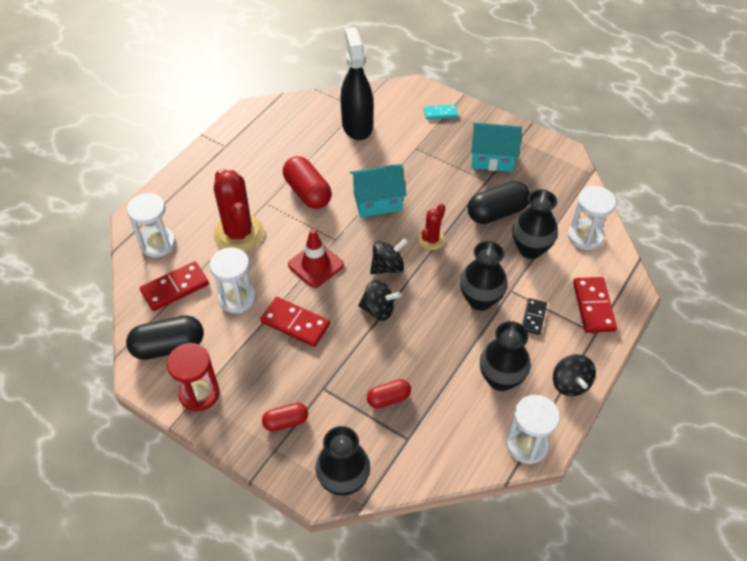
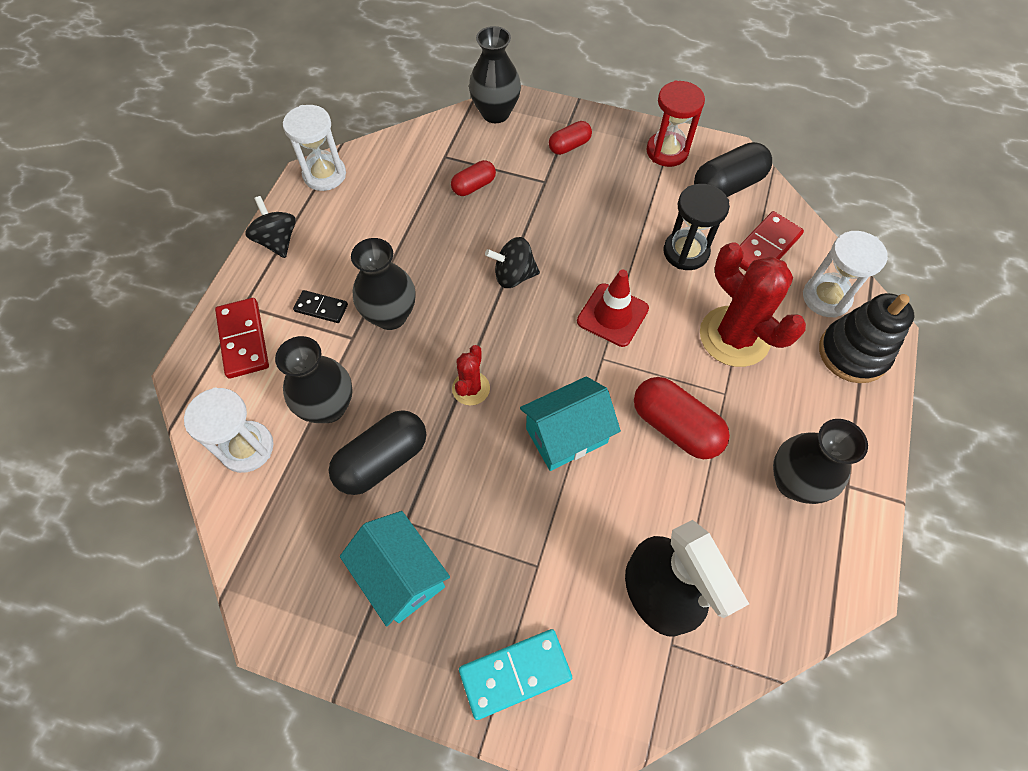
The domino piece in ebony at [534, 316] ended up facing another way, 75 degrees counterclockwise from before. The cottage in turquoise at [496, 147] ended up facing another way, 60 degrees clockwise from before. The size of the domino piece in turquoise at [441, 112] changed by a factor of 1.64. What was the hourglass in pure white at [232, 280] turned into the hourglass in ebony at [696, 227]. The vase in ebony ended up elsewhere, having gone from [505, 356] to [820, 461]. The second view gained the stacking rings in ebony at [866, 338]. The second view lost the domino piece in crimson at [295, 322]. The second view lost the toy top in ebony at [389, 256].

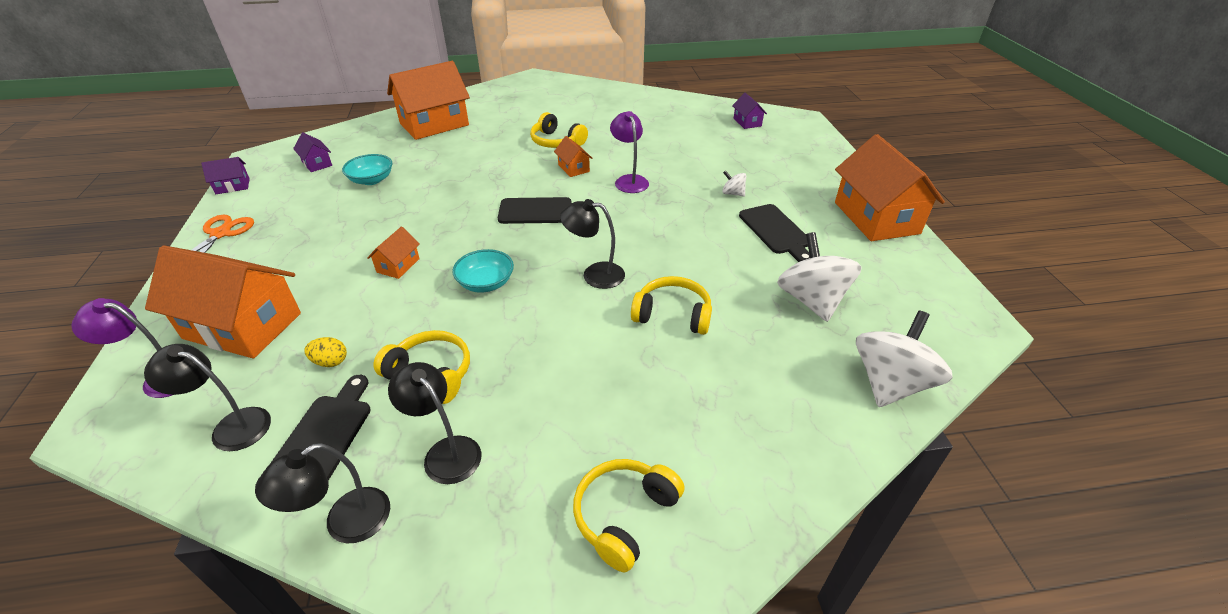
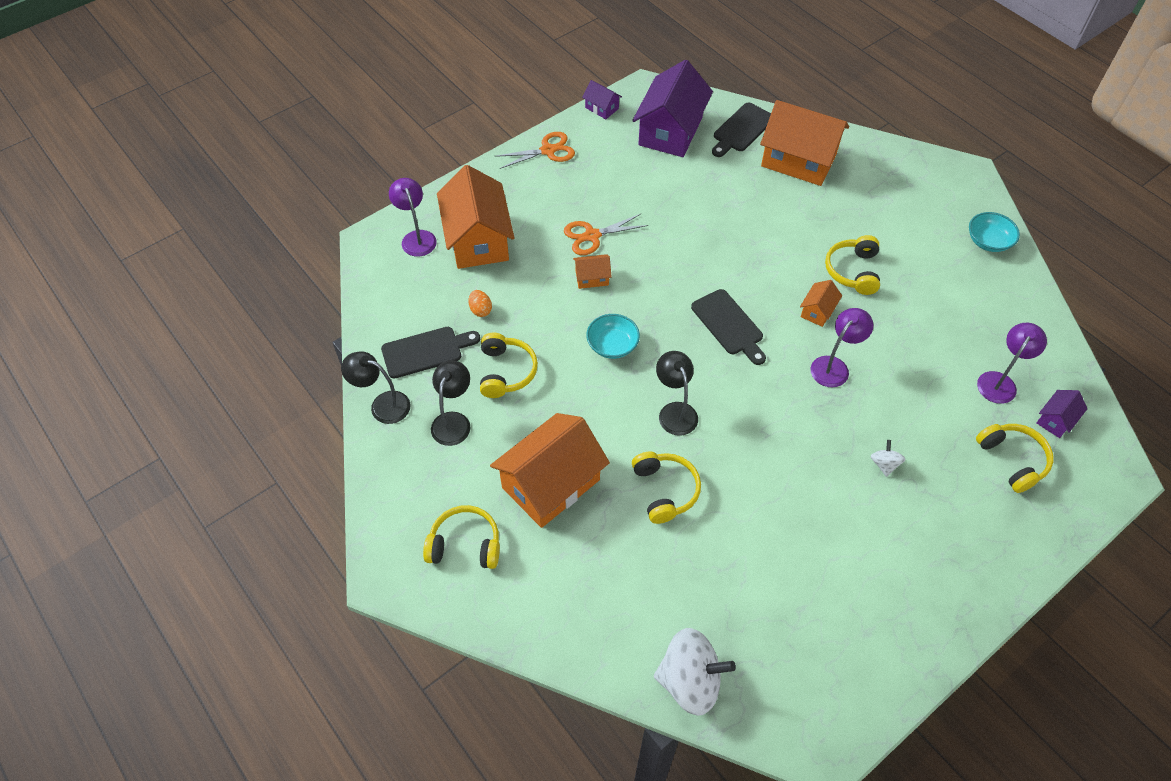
What was the egg in yellow at [325, 352] turned into the egg in orange at [480, 303]. The cottage in orange ended up elsewhere, having gone from [890, 187] to [550, 470]. The second view gained the scissors in orange at [606, 234]. The size of the cottage in royal purple at [312, 152] changed by a factor of 2.25. The cutting board in ebony ended up elsewhere, having gone from [774, 233] to [741, 130]. The serving bowl in turquoise ended up elsewhere, having gone from [367, 169] to [994, 232]. The second view gained the headphones in yellow at [1014, 458]. The second view gained the desk lamp in royal purple at [1012, 363]. The second view lost the desk lamp in ebony at [207, 397]. The second view lost the toy top in pure white at [819, 277].

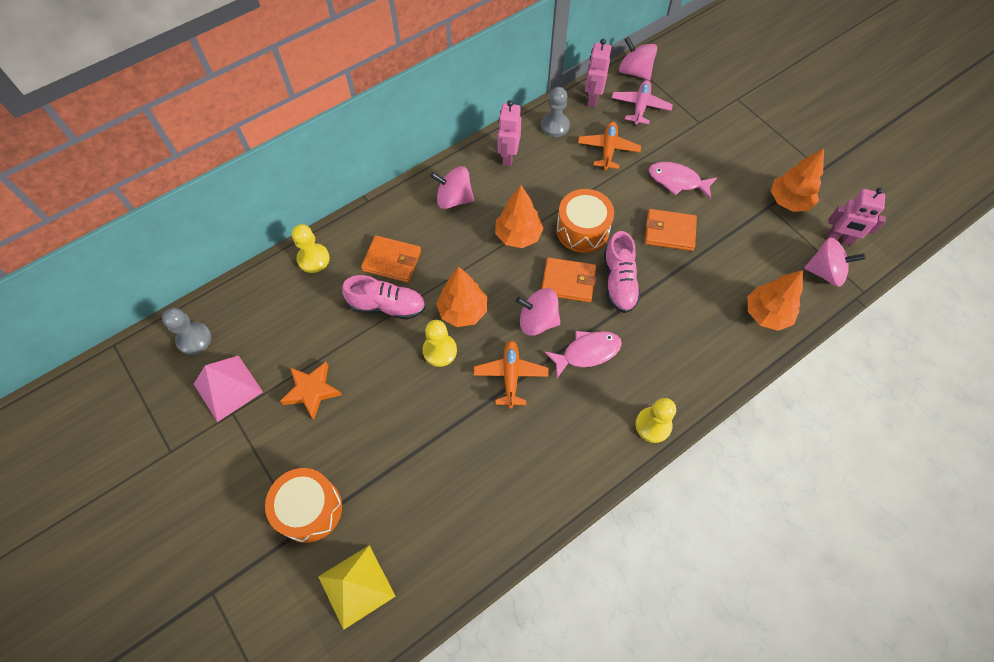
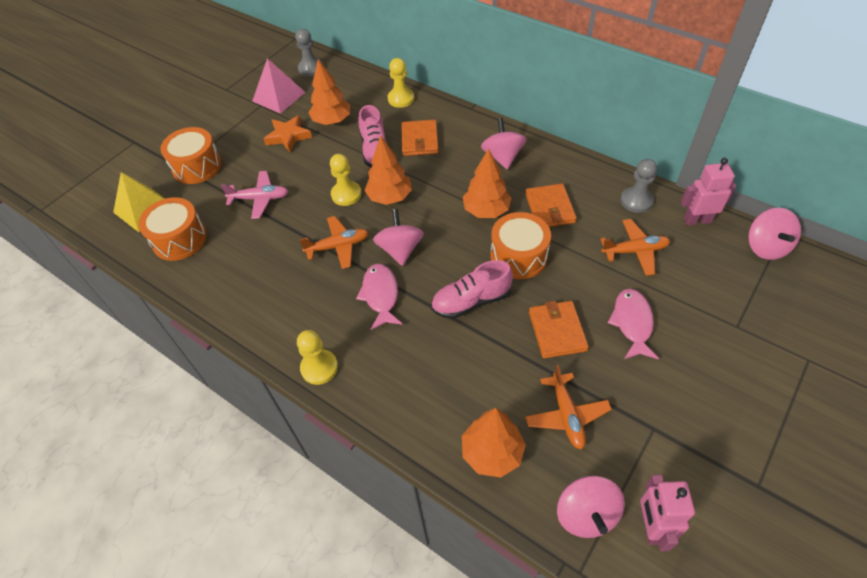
The second view gained the snare drum in orange at [172, 229]. The plane in pink ended up elsewhere, having gone from [642, 102] to [254, 195]. The toy tree in orange ended up elsewhere, having gone from [797, 180] to [329, 92]. The fish in pink at [583, 354] ended up facing another way, 150 degrees counterclockwise from before. The card wallet in orange ended up elsewhere, having gone from [568, 279] to [551, 205]. The second view gained the plane in orange at [568, 407]. The toy top in pink at [638, 58] ended up facing another way, 150 degrees clockwise from before. The second view lost the robot in pink at [509, 133].

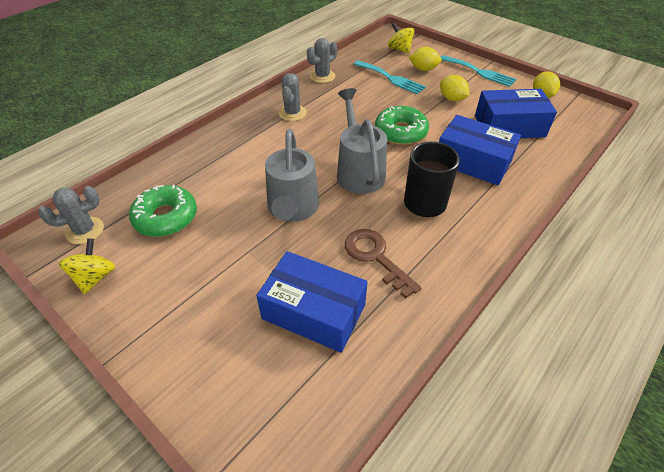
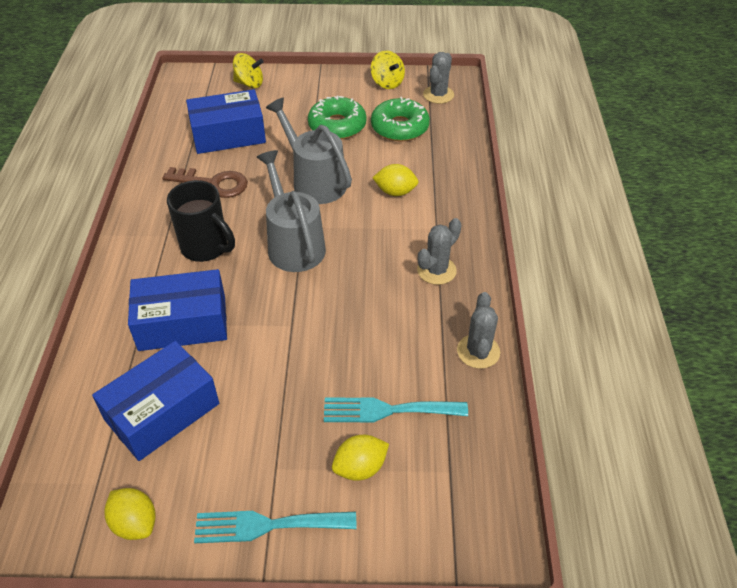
The toy top in yellow ended up elsewhere, having gone from [401, 38] to [248, 70]. The watering pot in ash-grey at [362, 141] ended up facing another way, 150 degrees counterclockwise from before. The glazed donut in green ended up elsewhere, having gone from [402, 125] to [337, 117]. The toy lemon in yellow ended up elsewhere, having gone from [454, 88] to [396, 180]. The cactus in ash-grey at [292, 97] ended up facing another way, 75 degrees clockwise from before.

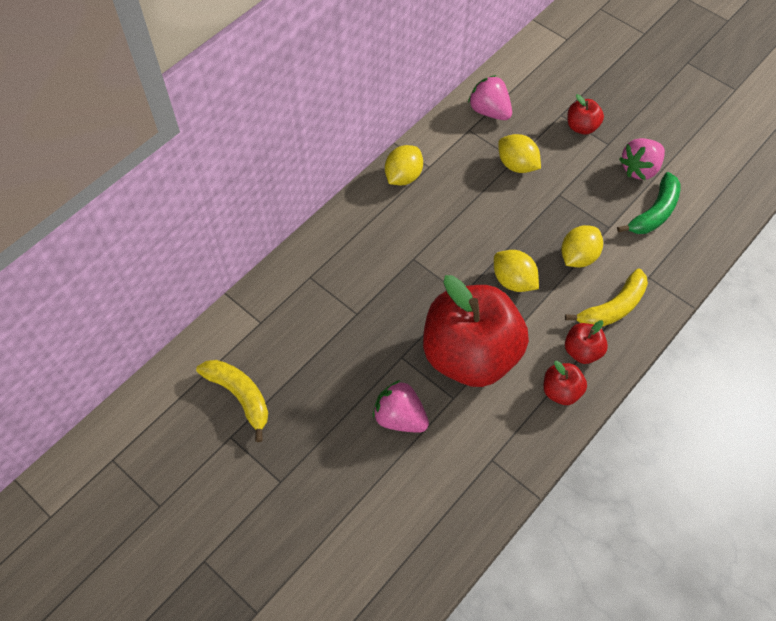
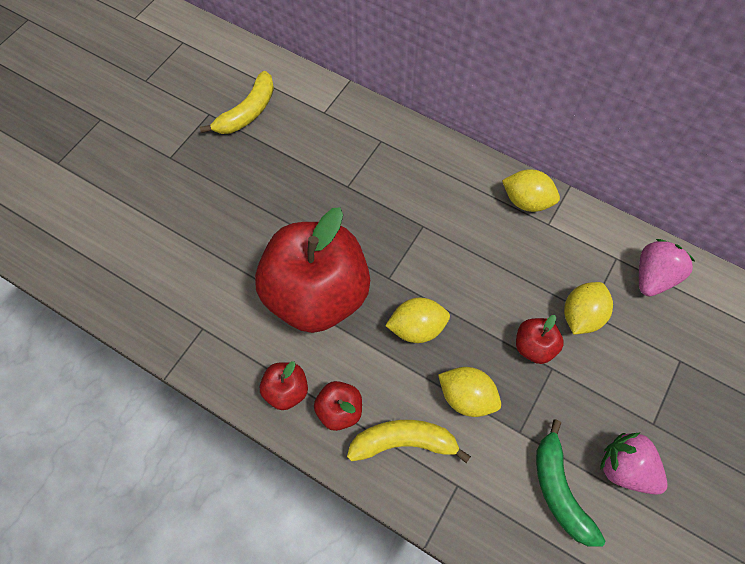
The banana in yellow at [606, 298] ended up facing another way, 135 degrees clockwise from before. The toy lemon in yellow at [516, 271] ended up facing another way, 45 degrees clockwise from before. The apple in crimson ended up elsewhere, having gone from [586, 114] to [540, 339]. The banana in green at [649, 203] ended up facing another way, 45 degrees clockwise from before. The second view lost the berry in pink at [401, 406].

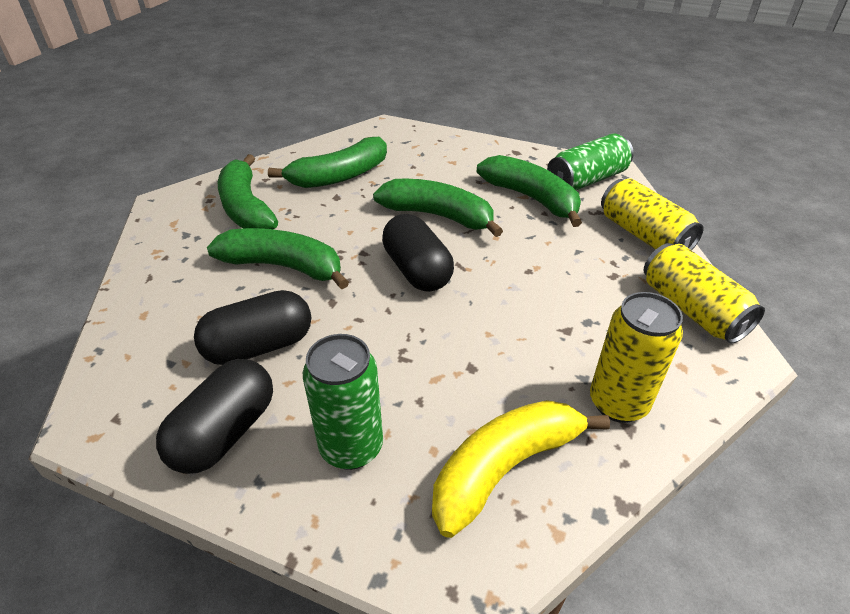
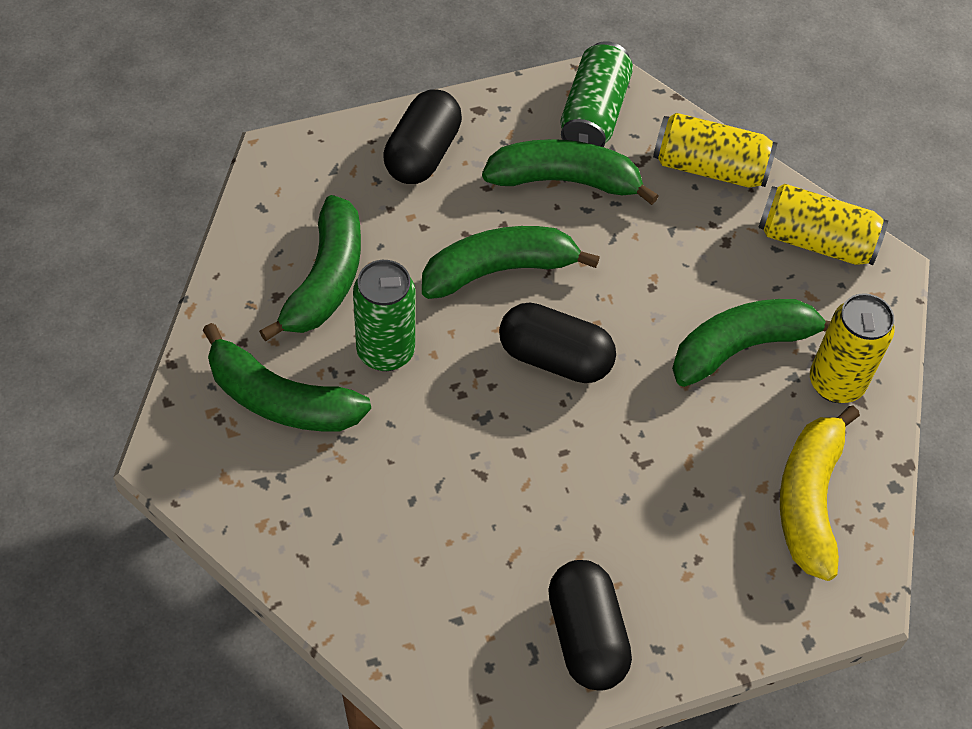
The soda can in green ended up elsewhere, having gone from [343, 402] to [384, 315]. The pill shape in ebony ended up elsewhere, having gone from [253, 327] to [422, 136]. The banana in green ended up elsewhere, having gone from [278, 258] to [751, 343].

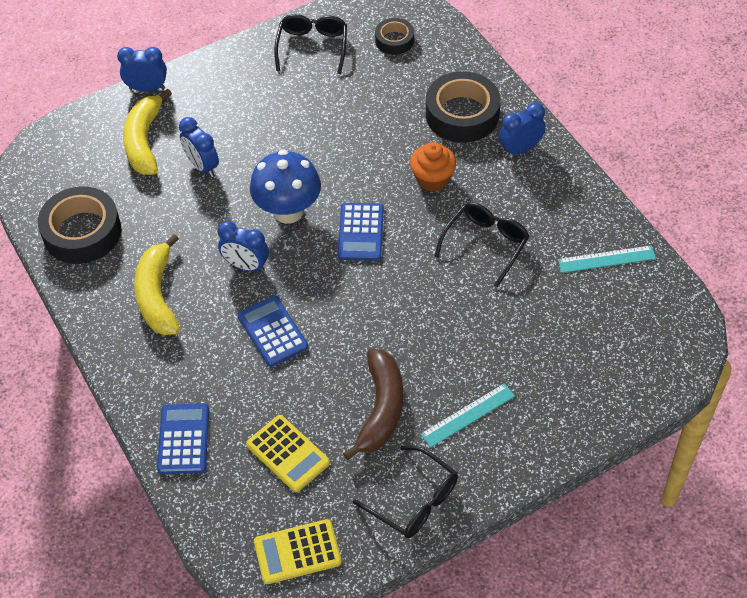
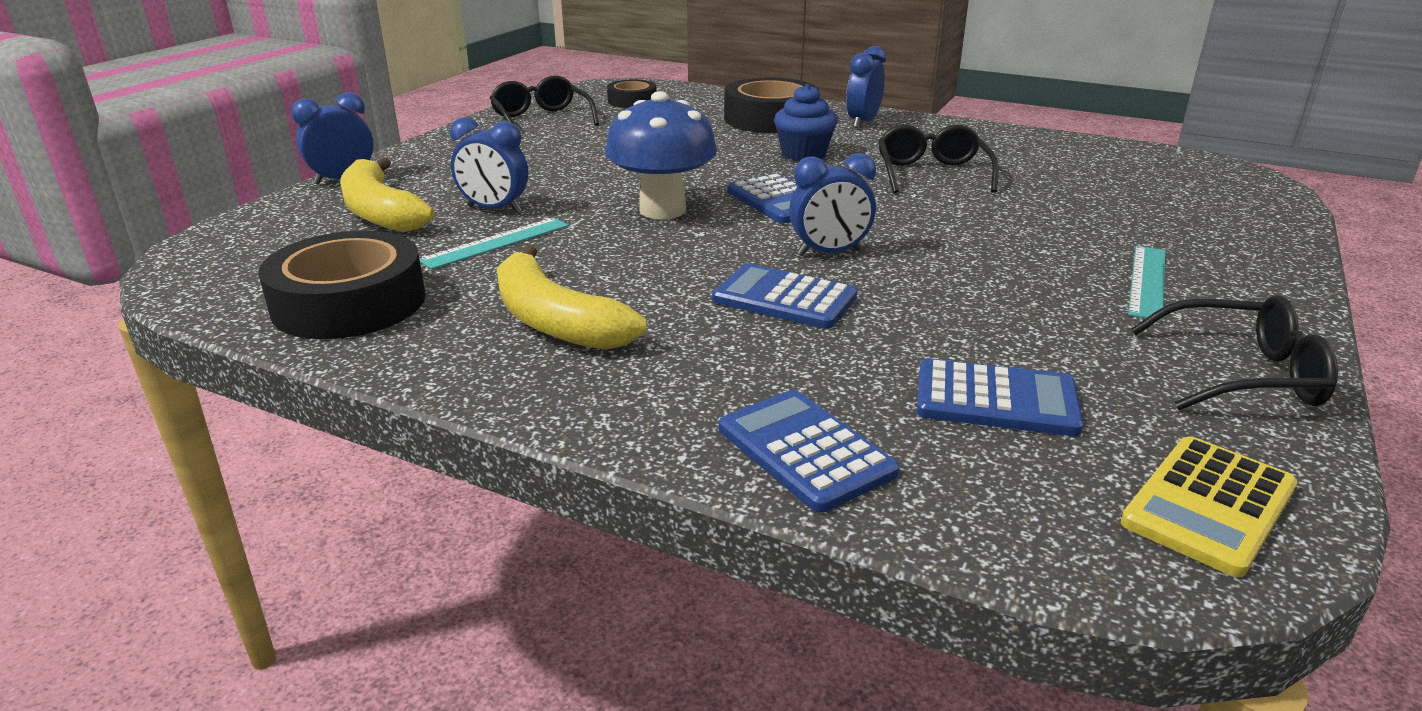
The ruler in turquoise ended up elsewhere, having gone from [607, 259] to [494, 244]. What was the muffin in orange at [433, 167] turned into the muffin in blue at [805, 122]. The clock in blue ended up elsewhere, having gone from [243, 246] to [832, 204]. What was the calculator in yellow at [288, 453] turned into the calculator in blue at [1000, 397]. The second view lost the banana in russet at [373, 404].

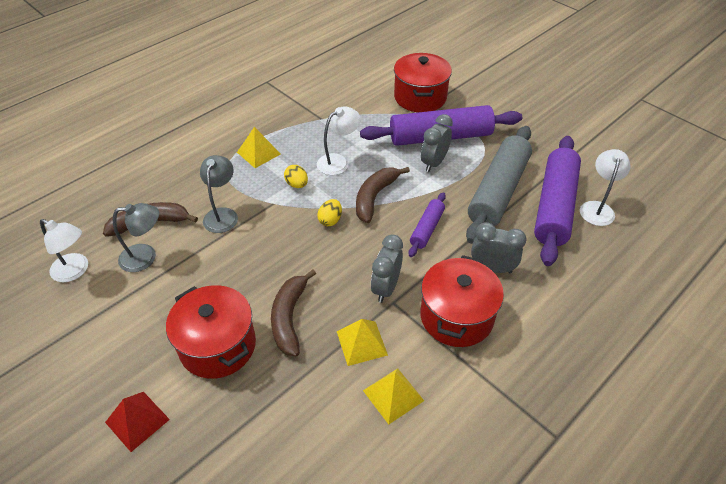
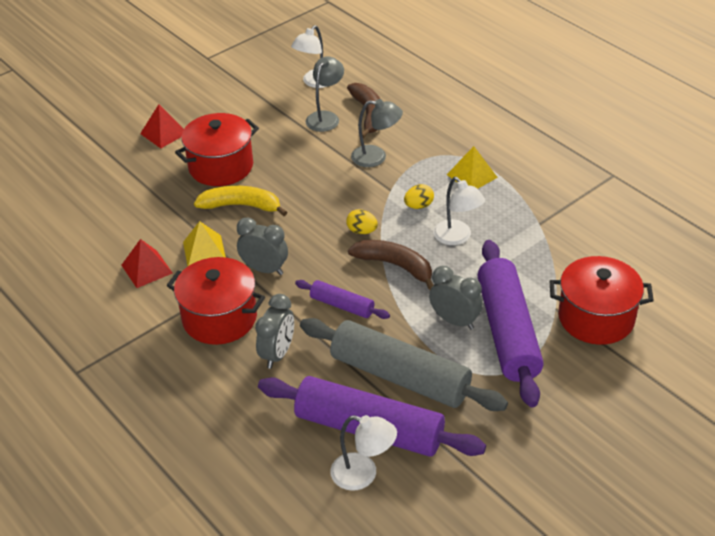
What was the solid pyramid in yellow at [393, 396] turned into the solid pyramid in crimson at [147, 263]. What was the banana in russet at [293, 313] turned into the banana in yellow at [240, 201]. The desk lamp in ash-grey at [136, 237] ended up facing another way, 150 degrees counterclockwise from before.

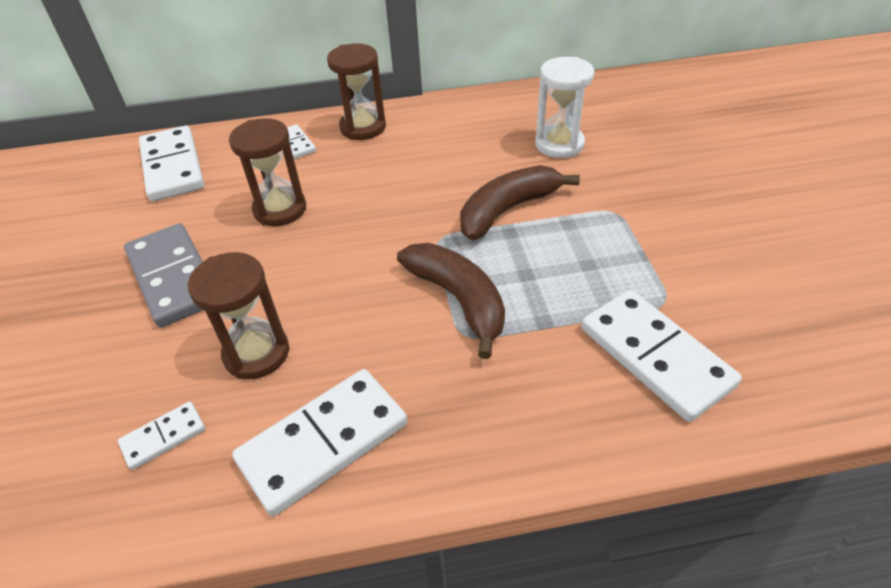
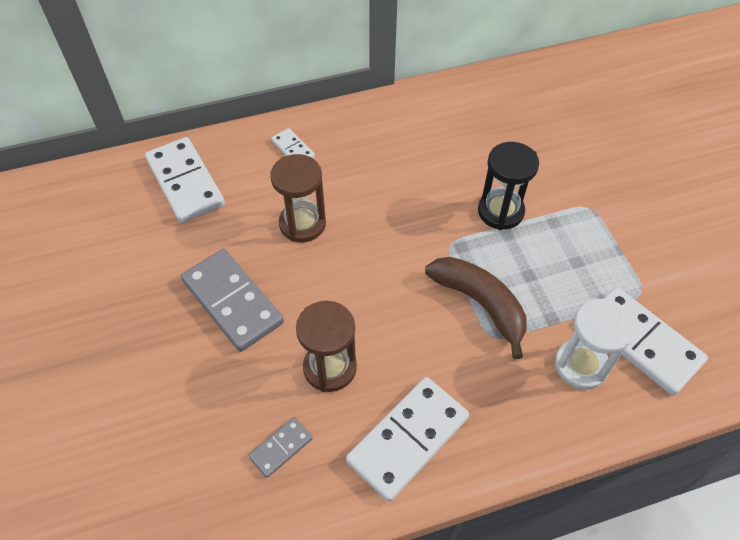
What was the domino piece in pure white at [161, 435] turned into the domino piece in ash-grey at [280, 447]. Where the banana in russet stood at [520, 202], the hourglass in ebony came to stand at [508, 186]. The hourglass in pure white ended up elsewhere, having gone from [564, 107] to [595, 343]. The second view lost the hourglass in russet at [356, 92].

